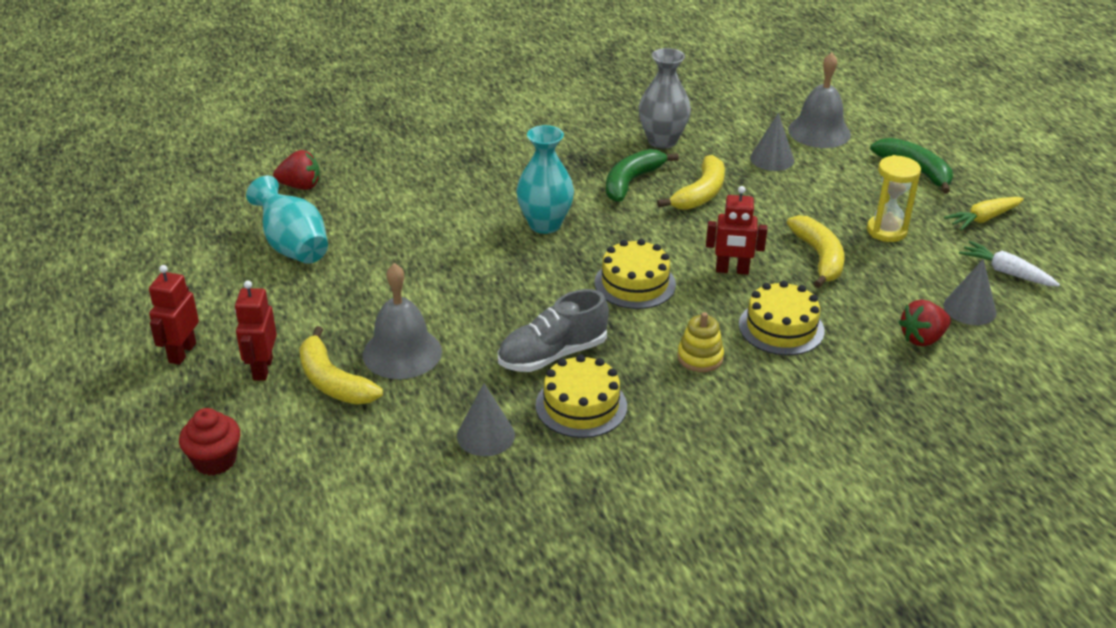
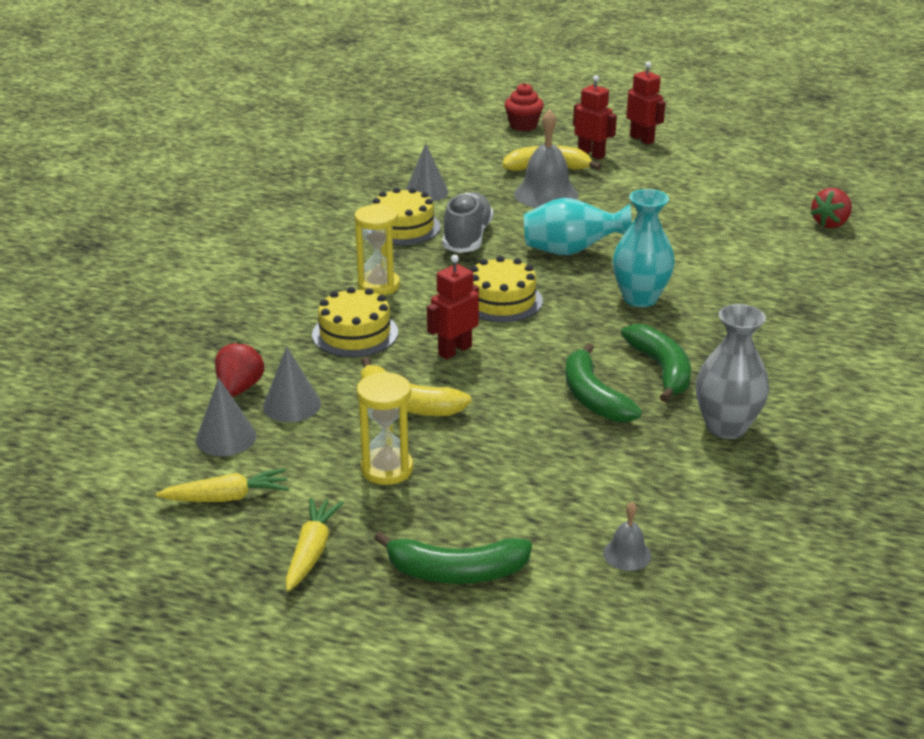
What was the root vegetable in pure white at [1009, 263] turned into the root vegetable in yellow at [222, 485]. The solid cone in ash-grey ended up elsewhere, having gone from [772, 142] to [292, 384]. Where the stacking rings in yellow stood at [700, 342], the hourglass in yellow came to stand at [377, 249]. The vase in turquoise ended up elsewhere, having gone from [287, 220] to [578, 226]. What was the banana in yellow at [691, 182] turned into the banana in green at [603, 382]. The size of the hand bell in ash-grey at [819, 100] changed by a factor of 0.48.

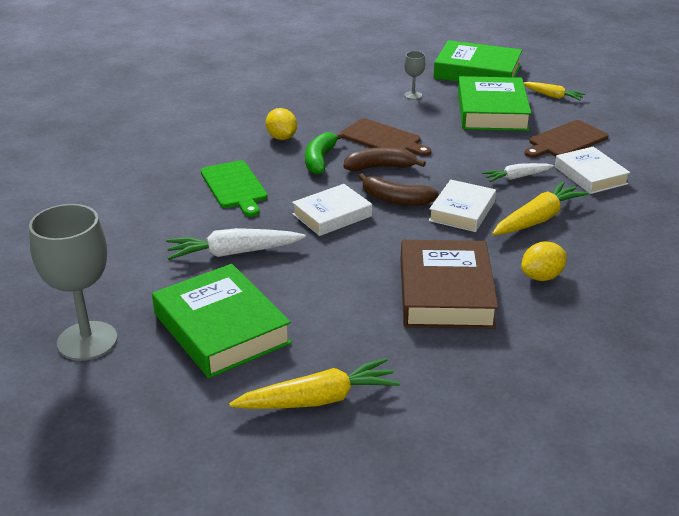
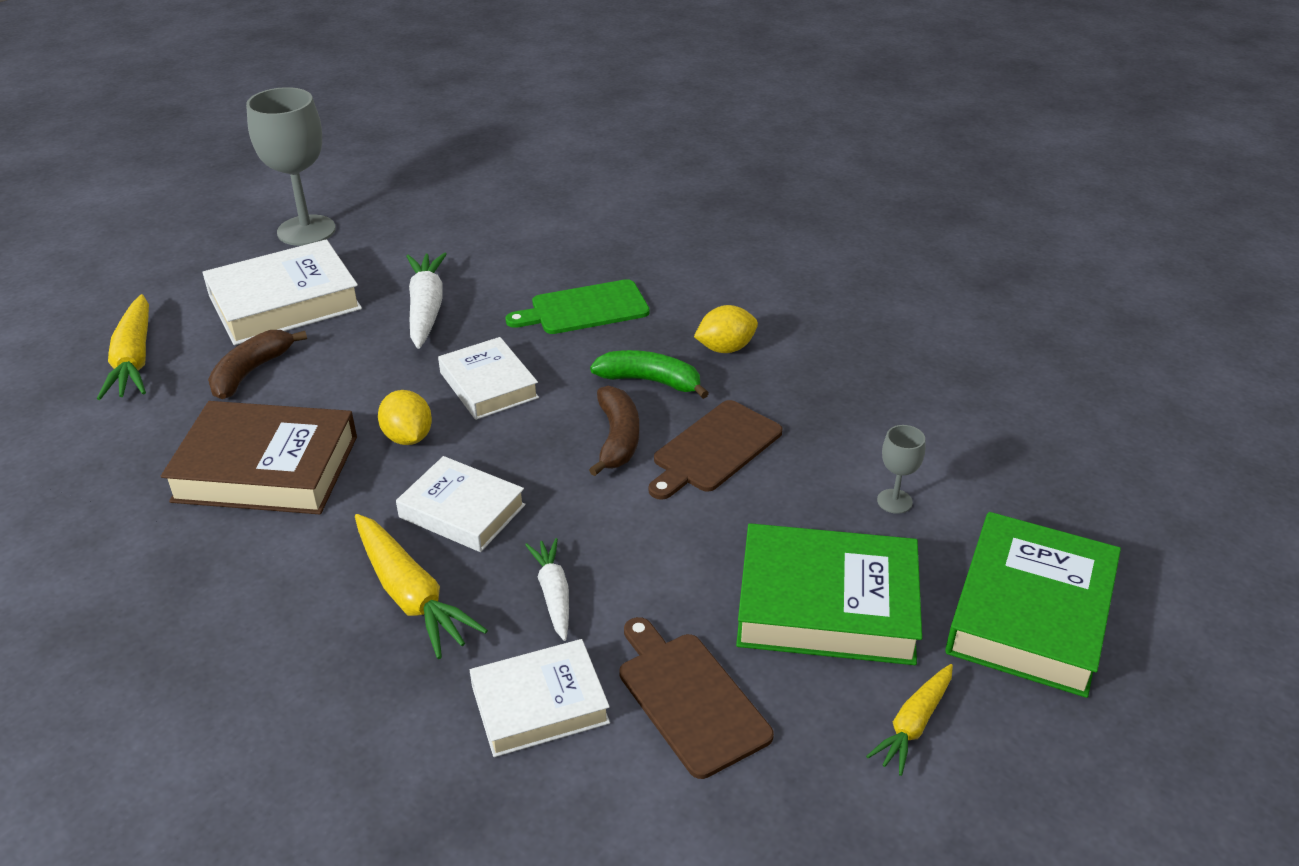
What was the hardcover in green at [222, 321] turned into the hardcover in pure white at [282, 292]. The banana in russet ended up elsewhere, having gone from [398, 189] to [257, 364]. The toy lemon in yellow ended up elsewhere, having gone from [544, 261] to [405, 417].

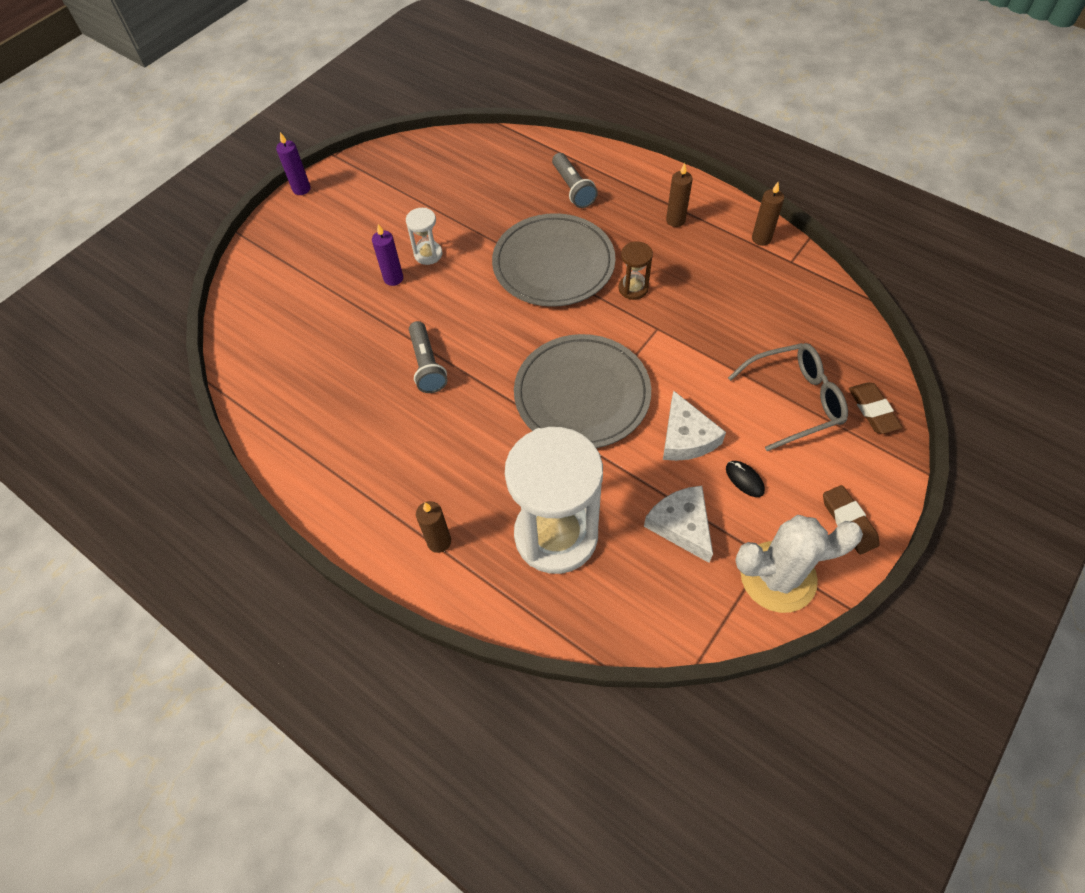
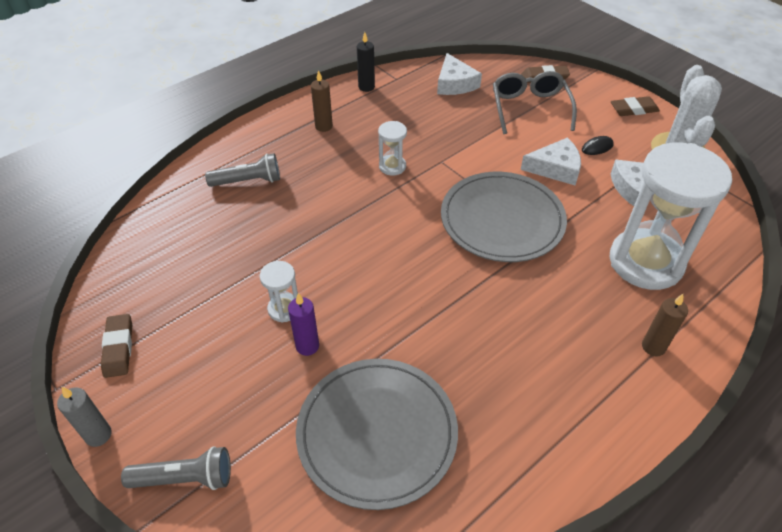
What was the pillar candle in royal purple at [293, 163] turned into the pillar candle in ash-grey at [84, 417]. The second view gained the pencil eraser in russet at [116, 346]. The torch in ash-grey ended up elsewhere, having gone from [428, 357] to [176, 468]. The plate in ash-grey ended up elsewhere, having gone from [554, 260] to [377, 434]. What was the pillar candle in russet at [768, 214] turned into the pillar candle in ebony at [366, 62]. What was the hourglass in russet at [636, 270] turned into the hourglass in pure white at [392, 148]. The second view gained the cheese wedge in pure white at [459, 74].

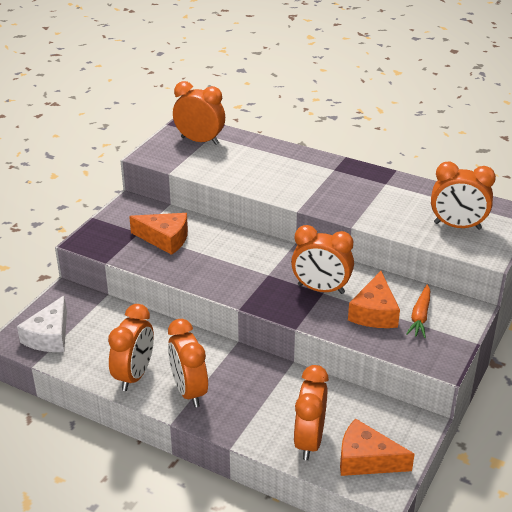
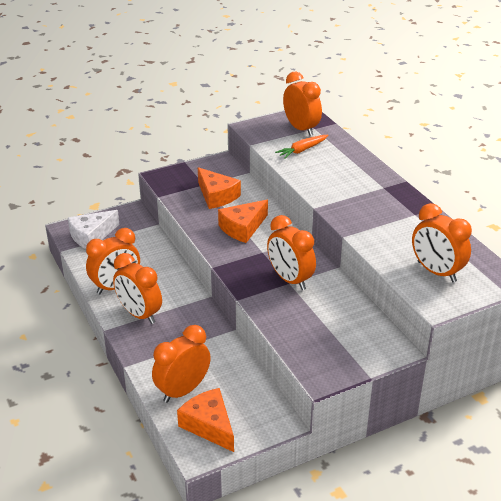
The clock in orange at [188, 363] ended up facing another way, 60 degrees counterclockwise from before. The cheese wedge in orange ended up elsewhere, having gone from [374, 299] to [243, 221]. The root vegetable in orange ended up elsewhere, having gone from [418, 311] to [301, 146].

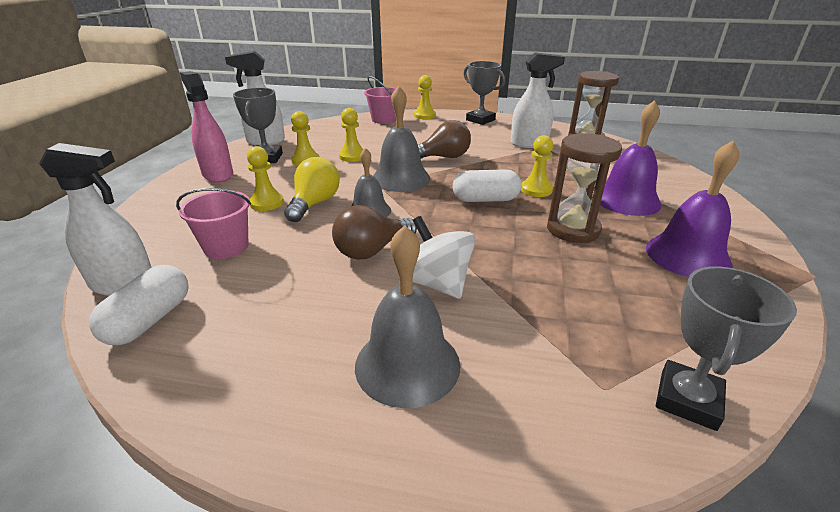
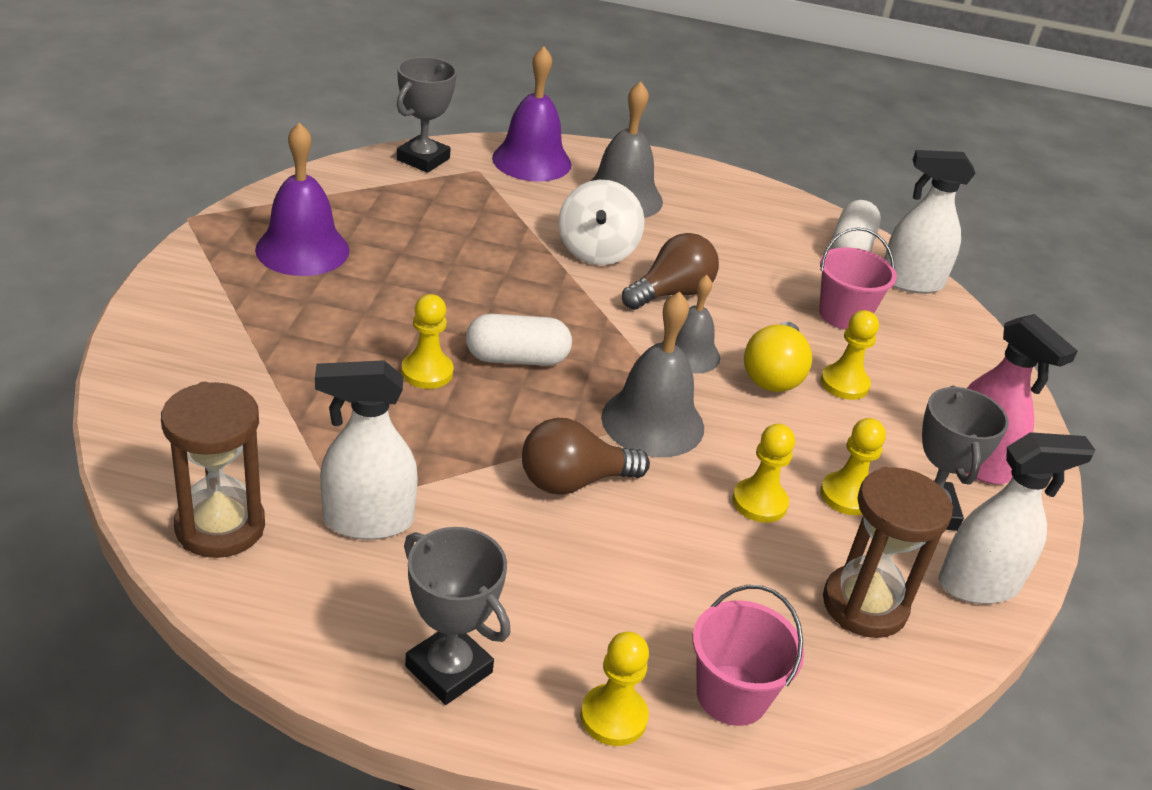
The hand bell in royal purple ended up elsewhere, having gone from [631, 158] to [532, 114]. The toy top in pure white at [444, 257] ended up facing another way, 45 degrees clockwise from before. The hourglass in russet ended up elsewhere, having gone from [584, 188] to [888, 552].

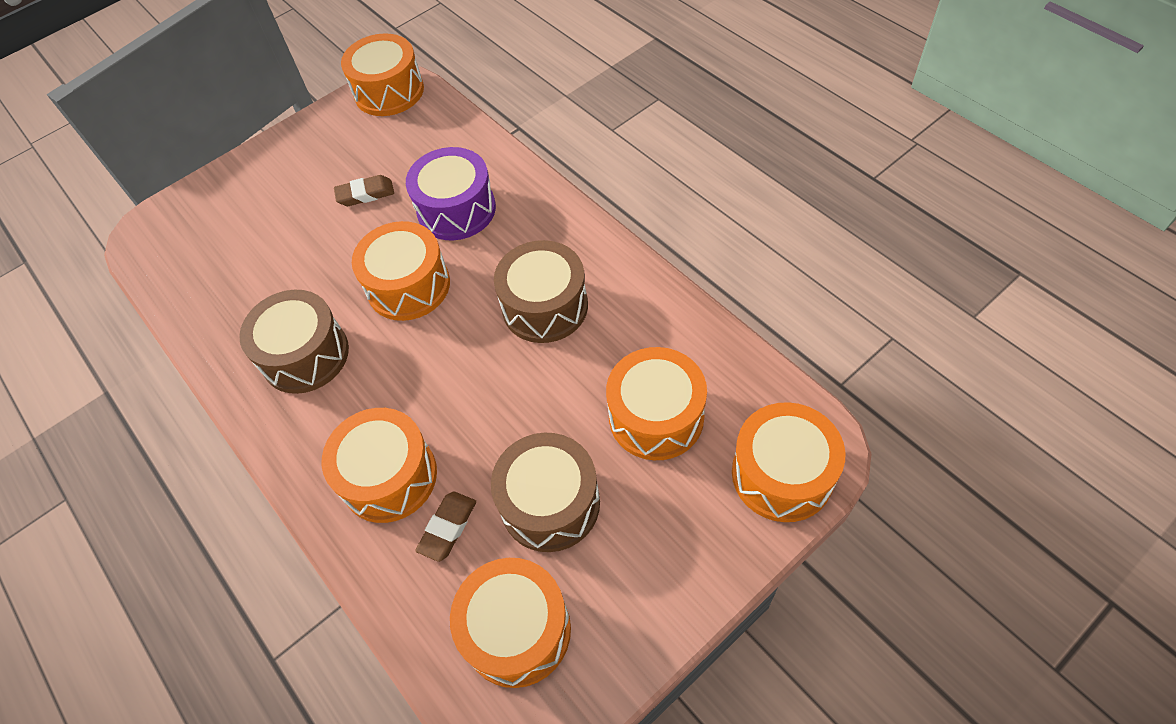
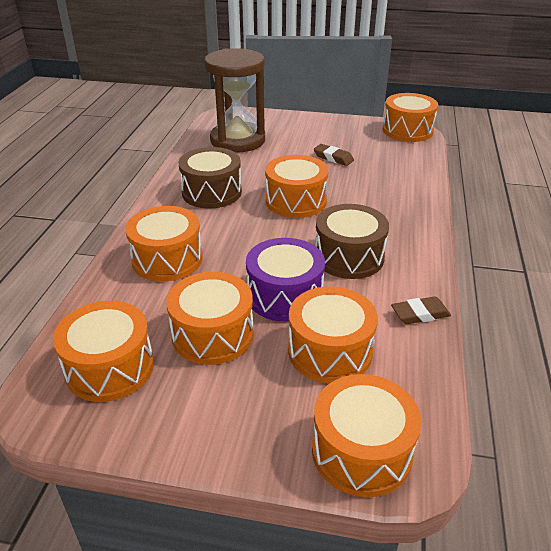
What was the snare drum in russet at [545, 492] turned into the snare drum in orange at [210, 318]. The second view gained the hourglass in russet at [234, 100]. The snare drum in royal purple ended up elsewhere, having gone from [451, 193] to [285, 280]. The pencil eraser in russet ended up elsewhere, having gone from [445, 527] to [421, 310].

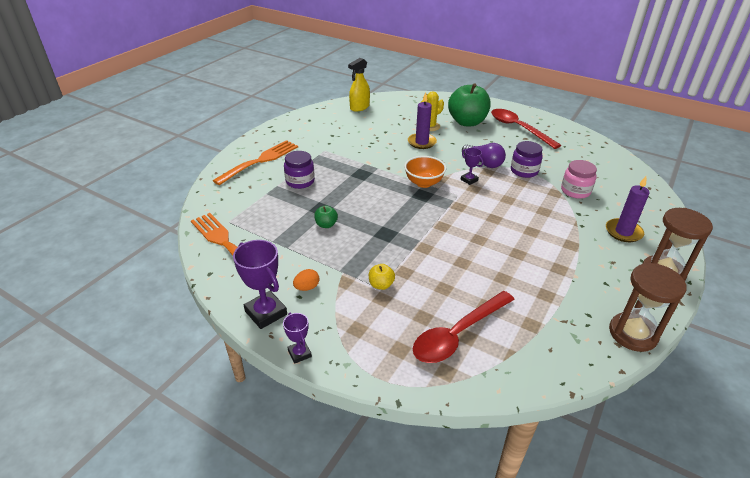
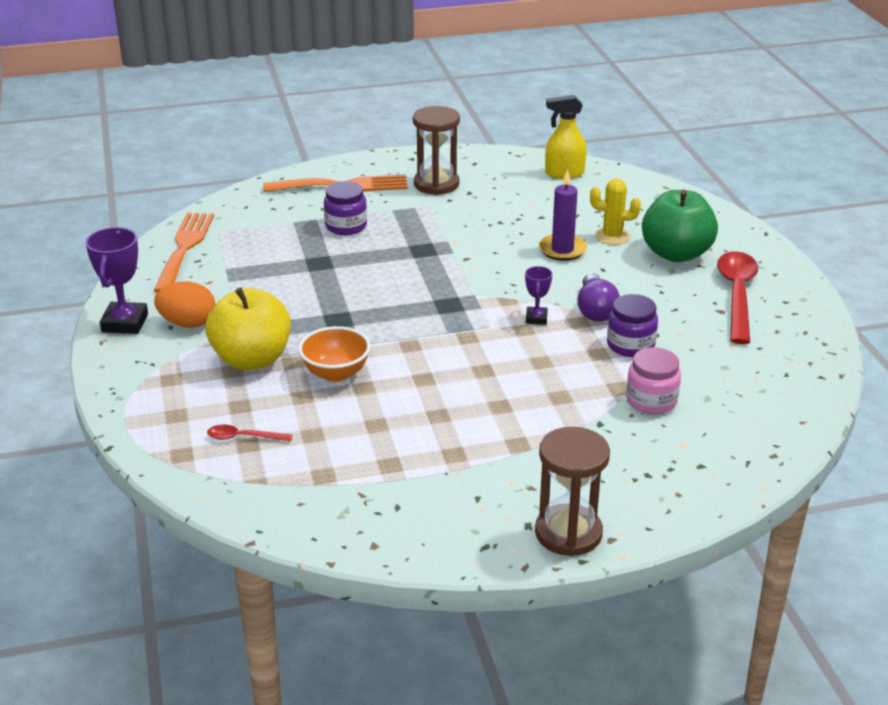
The size of the egg in orange at [306, 280] changed by a factor of 1.72. The size of the apple in yellow at [382, 277] changed by a factor of 2.35. The size of the spoon in crimson at [464, 327] changed by a factor of 0.47. The serving bowl in orange ended up elsewhere, having gone from [425, 172] to [334, 354]. The hourglass in russet ended up elsewhere, having gone from [648, 307] to [436, 150]. The second view lost the trophy in royal purple at [297, 338]. The second view lost the apple in green at [326, 216]. The second view lost the pillar candle in royal purple at [628, 209].

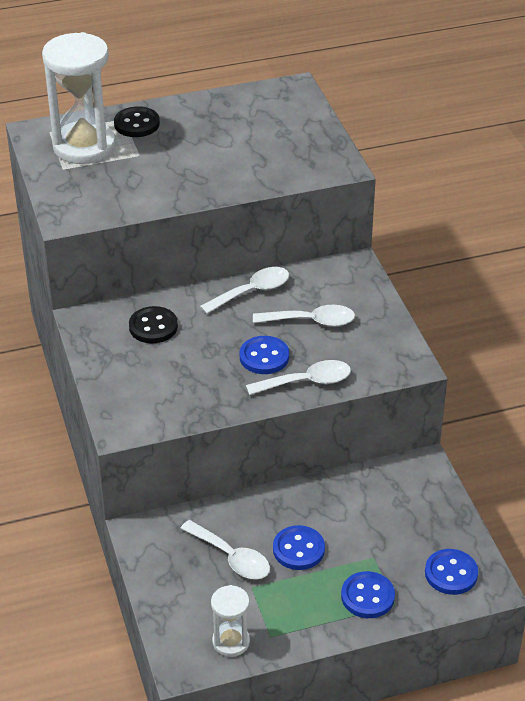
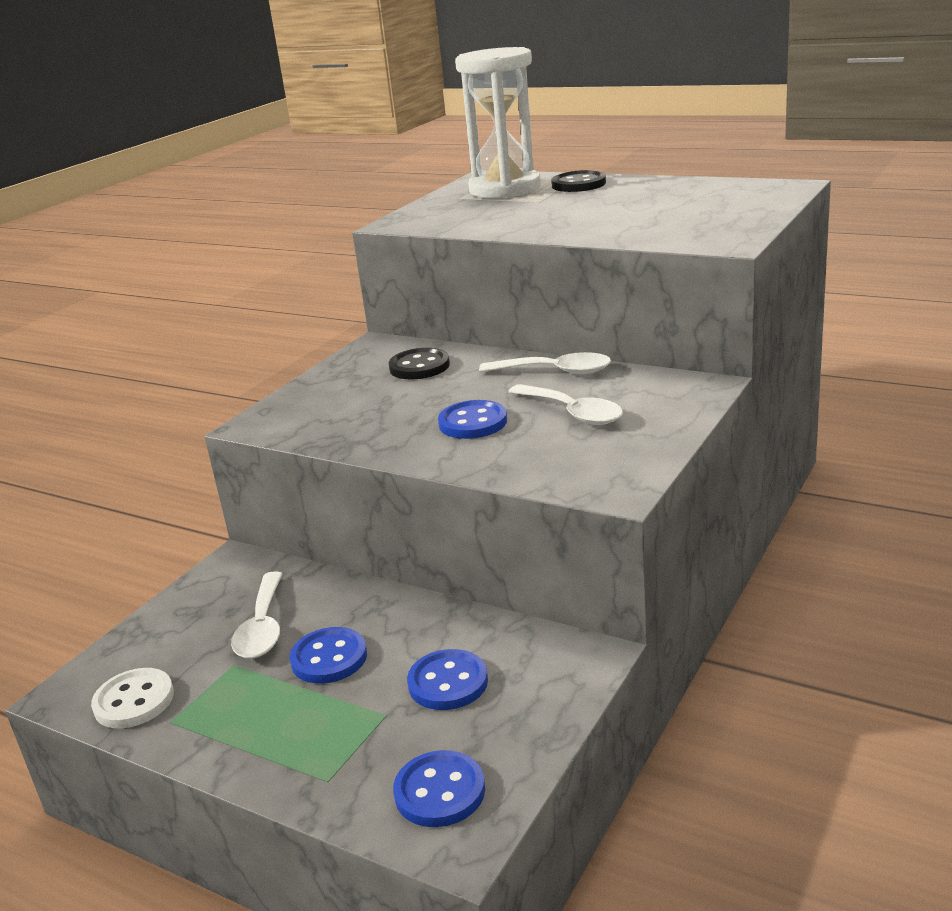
Where the hourglass in pure white stood at [230, 621], the sewing button in pure white came to stand at [132, 698]. The sewing button in blue ended up elsewhere, having gone from [368, 594] to [447, 679]. The second view lost the spoon in pure white at [298, 377].

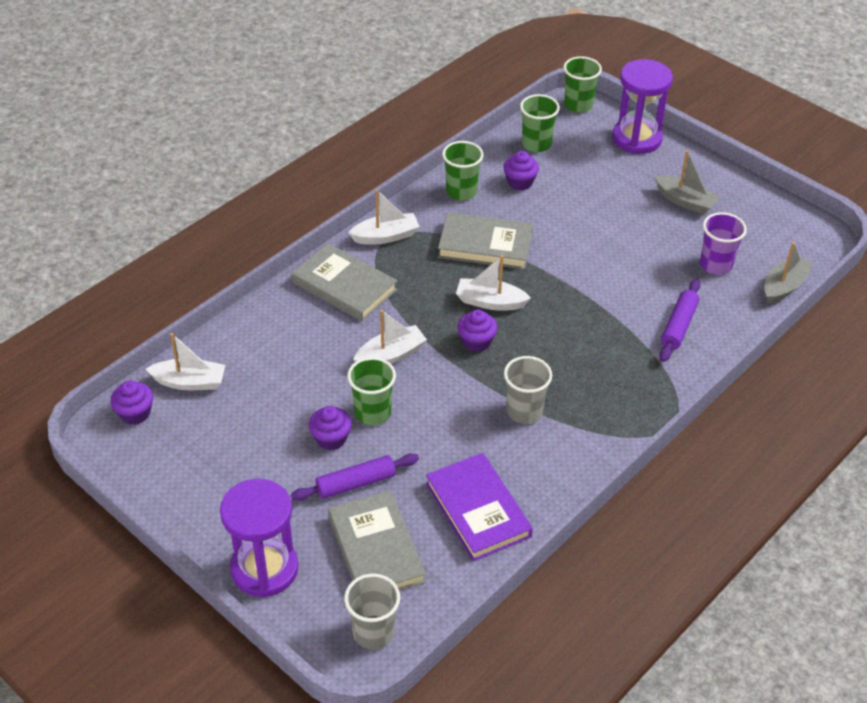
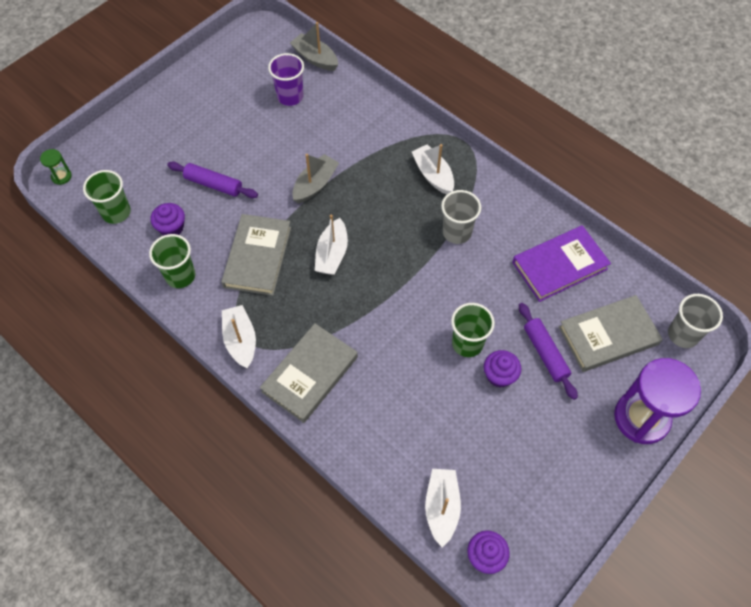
Where the beaker in green stood at [582, 84], the hourglass in green came to stand at [56, 167]. The pastry roller in royal purple ended up elsewhere, having gone from [679, 320] to [212, 179]. The boat in ash-grey ended up elsewhere, having gone from [687, 182] to [315, 178]. The boat in pure white ended up elsewhere, having gone from [390, 337] to [433, 169]. The second view lost the muffin in royal purple at [477, 331]. The second view lost the hourglass in royal purple at [642, 106].

